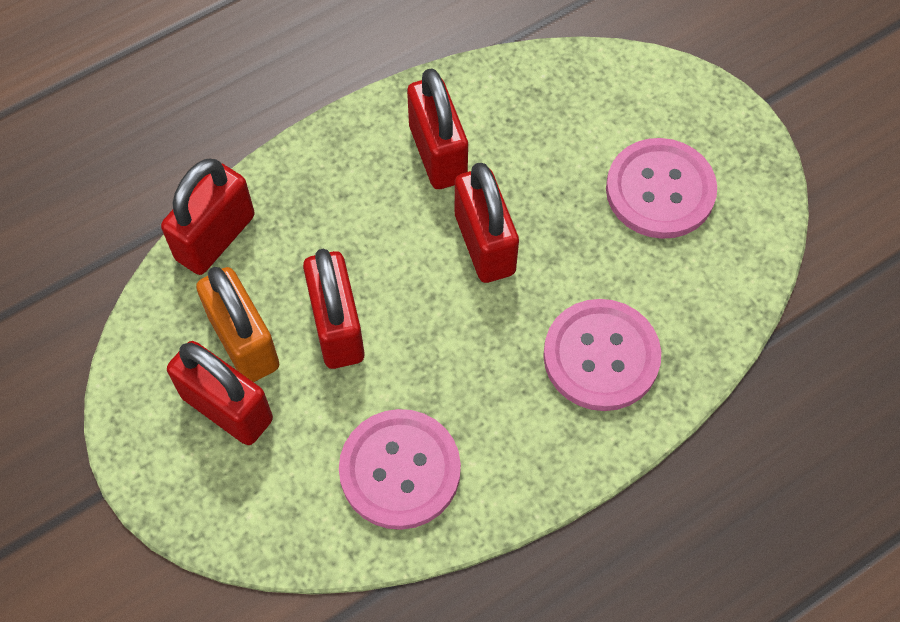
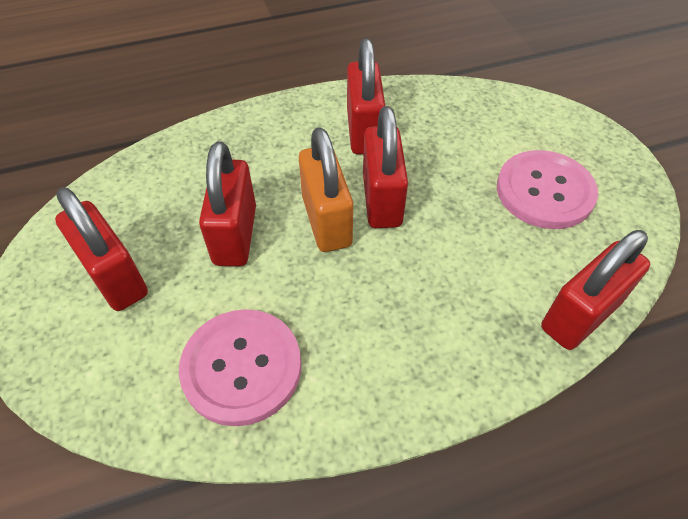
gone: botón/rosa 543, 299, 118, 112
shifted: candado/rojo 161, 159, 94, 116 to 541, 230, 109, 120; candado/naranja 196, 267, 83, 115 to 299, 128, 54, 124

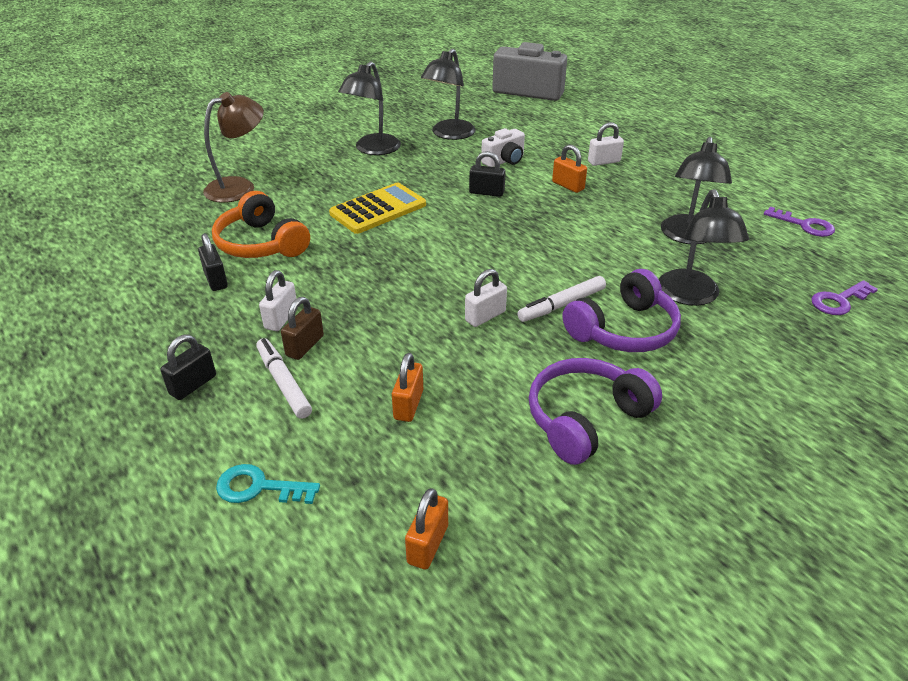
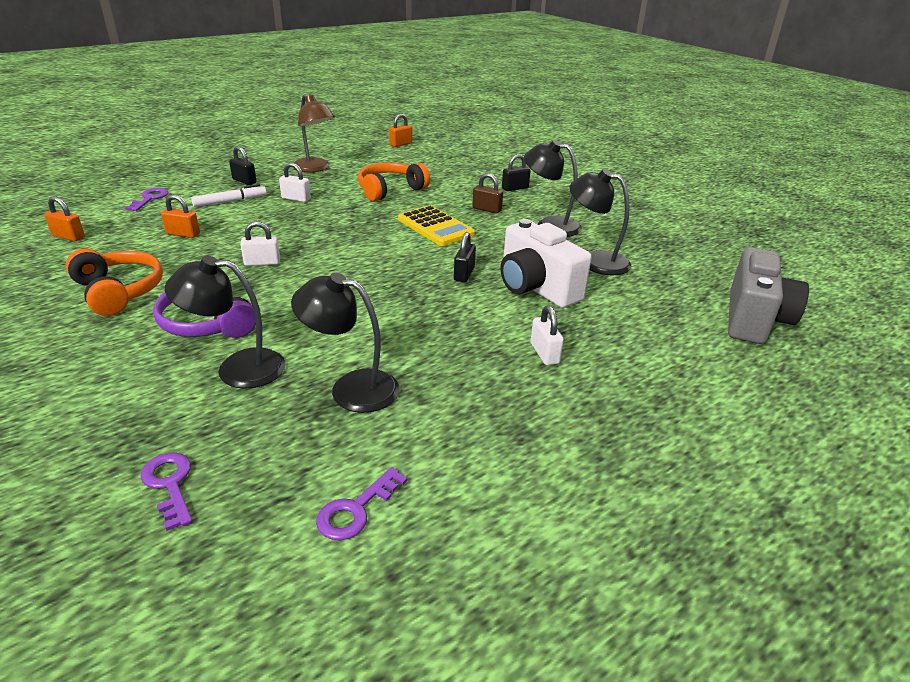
gone: rotulador/blanco 517, 276, 89, 46
shifted: candado/negro 198, 233, 30, 58 to 502, 154, 29, 37; lámpara/marrón 203, 92, 61, 111 to 292, 94, 43, 78; candado/marrón 281, 297, 43, 63 to 472, 173, 31, 41; candado/naranja 552, 144, 35, 49 to 389, 114, 23, 33
repainted: llave/turquesa 216, 464, 104, 40 to llave/morado 125, 188, 43, 23; auriculares/morado 529, 358, 133, 107 to auriculares/naranja 65, 249, 98, 67
rotated: candado/blanco 465, 269, 42, 58 = 240, 221, 40, 45 60 degrees counterclockwise
scaled: cámara/blanco 481, 128, 44, 39 = 500, 219, 92, 89 x1.83

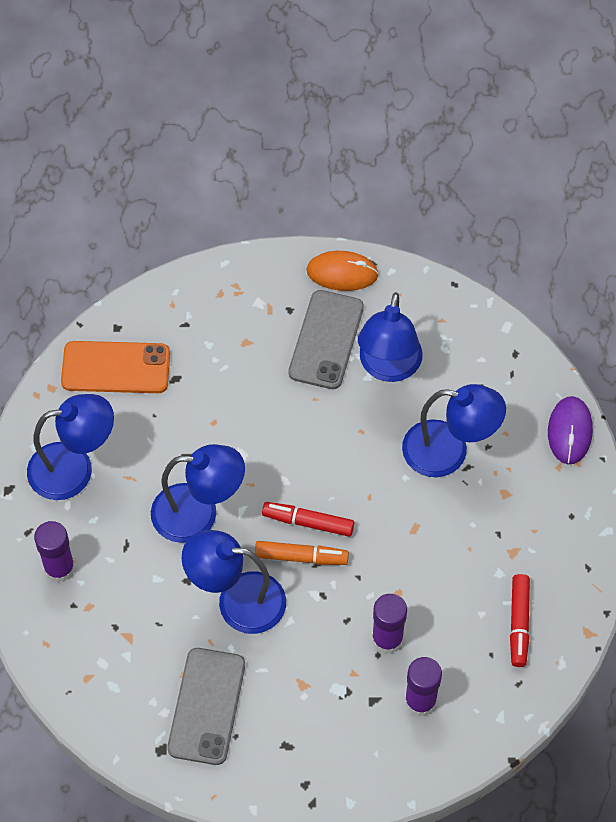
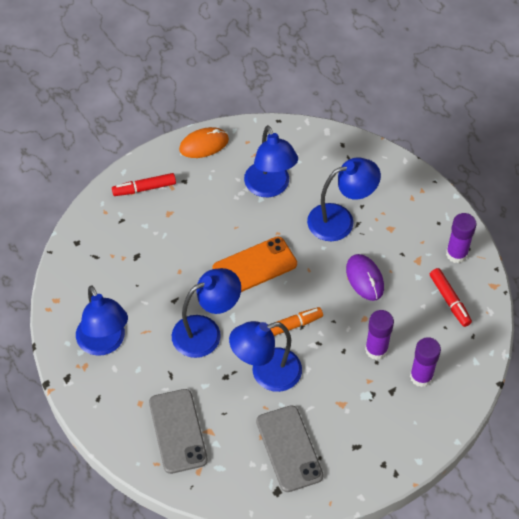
shifted: barra de pegamento/morado 34, 521, 41, 62 to 446, 213, 31, 51; móvil/naranja 61, 341, 109, 52 to 213, 236, 84, 56; rotulador/rojo 262, 502, 92, 35 to 112, 173, 64, 23; móvil/gris 288, 290, 76, 99 to 149, 389, 59, 85; ratón/morado 548, 396, 45, 68 to 346, 254, 38, 47
rotated: lámpara/azul 27, 394, 87, 106 = 76, 285, 52, 71 105 degrees clockwise

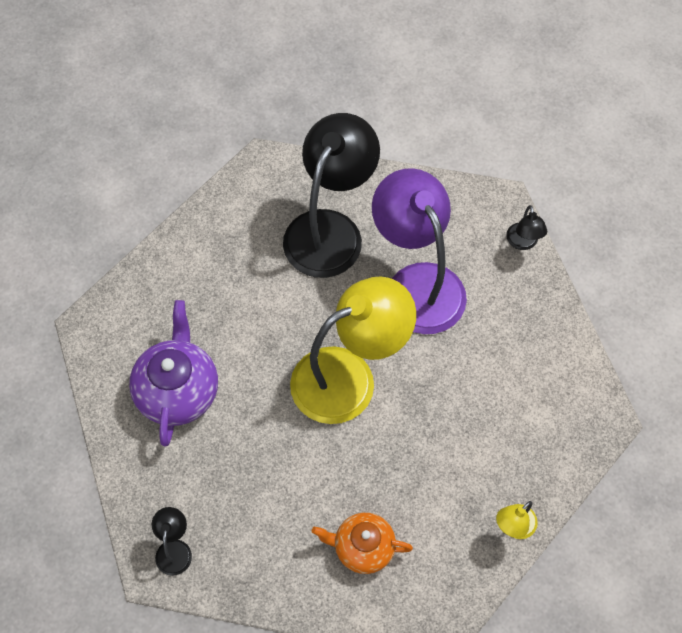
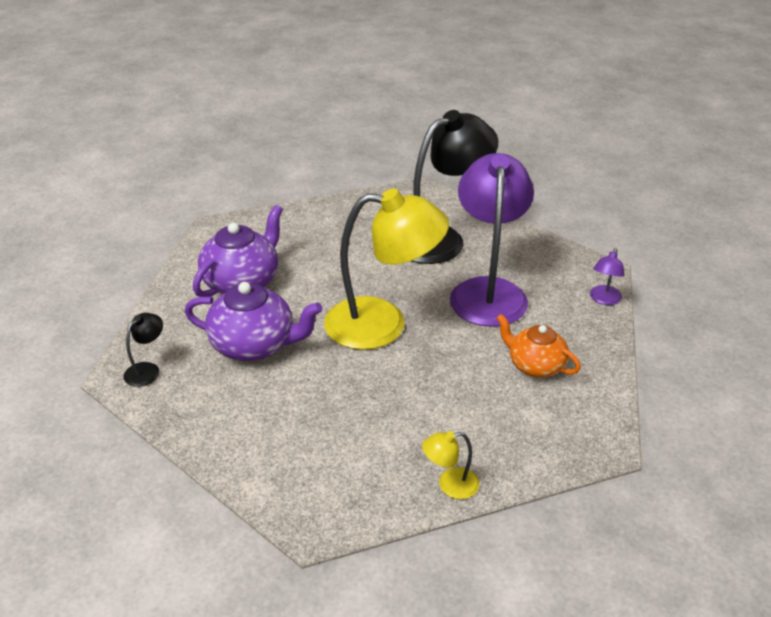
new: tetera/morado 185, 282, 138, 79
shifted: tetera/naranja 312, 513, 101, 61 to 496, 314, 85, 64
repainted: lámpara/negro 506, 205, 41, 45 to lámpara/morado 590, 248, 34, 57

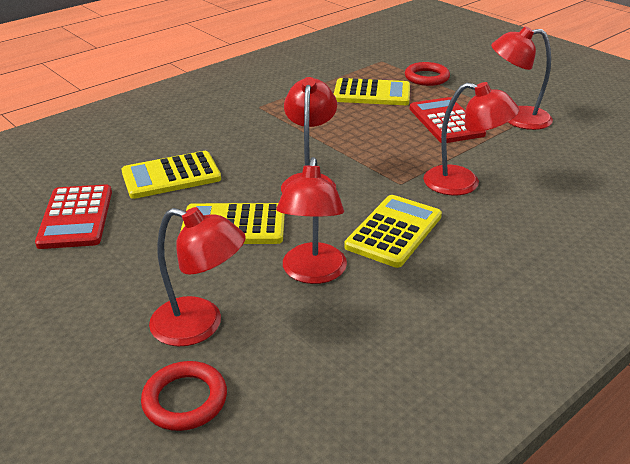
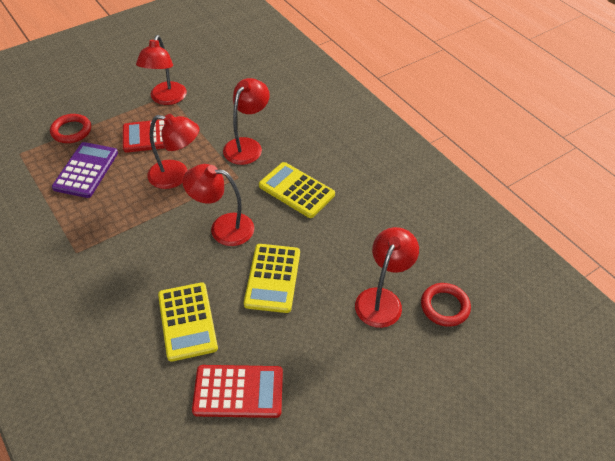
shifted: lámpara/rojo 276, 157, 71, 127 to 147, 114, 52, 75
repainted: calculadora/amarillo 334, 78, 76, 27 to calculadora/morado 52, 142, 66, 56

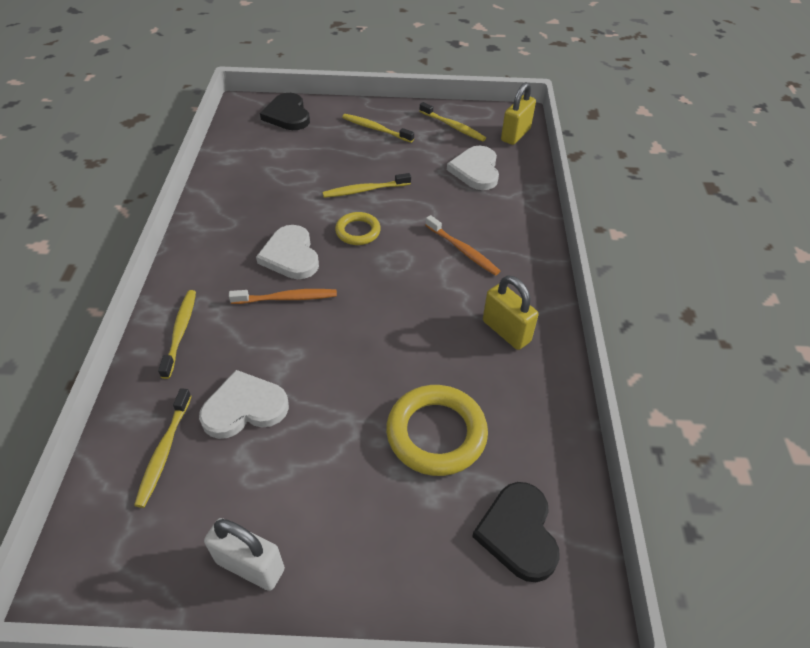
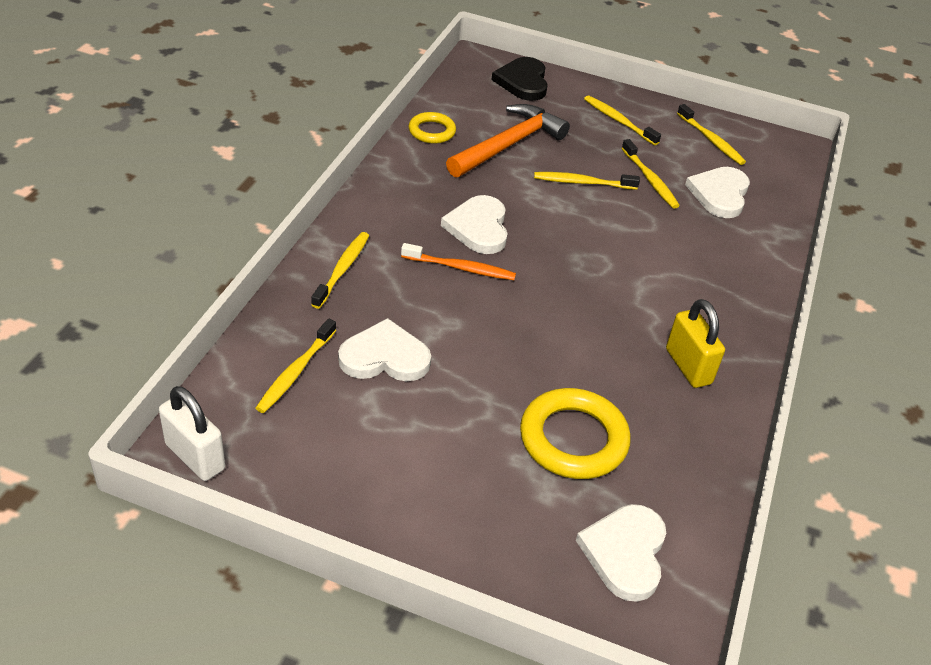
gone: cepillo de dientes/naranja 426, 215, 74, 61; candado/amarillo 501, 82, 35, 63
new: martillo/naranja 446, 104, 124, 73; cepillo de dientes/amarillo 622, 139, 58, 70
shifted: candado/blanco 204, 518, 81, 73 to 159, 386, 66, 95; anillo/amarillo 335, 212, 46, 33 to 409, 112, 47, 32
repainted: corazón/negro 472, 482, 88, 100 to corazón/blanco 576, 504, 90, 98

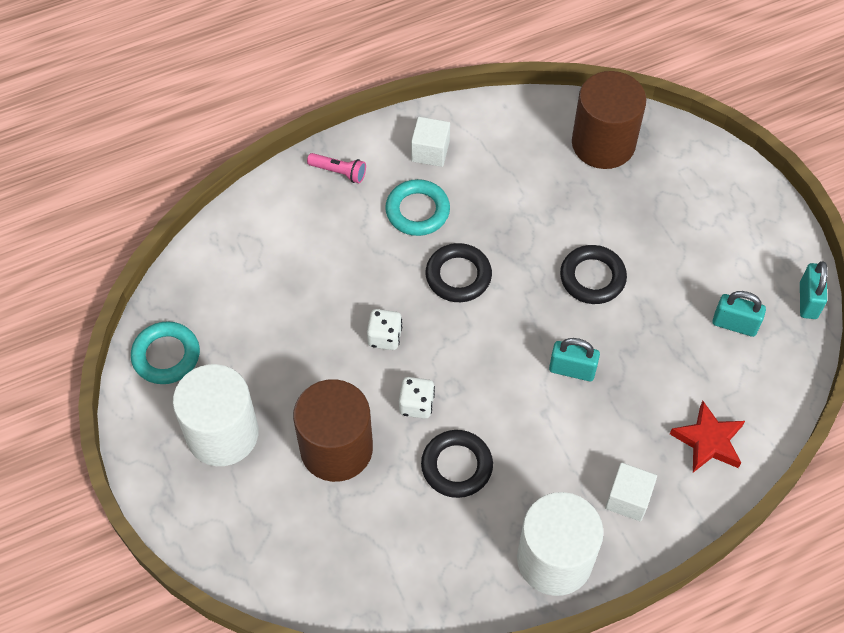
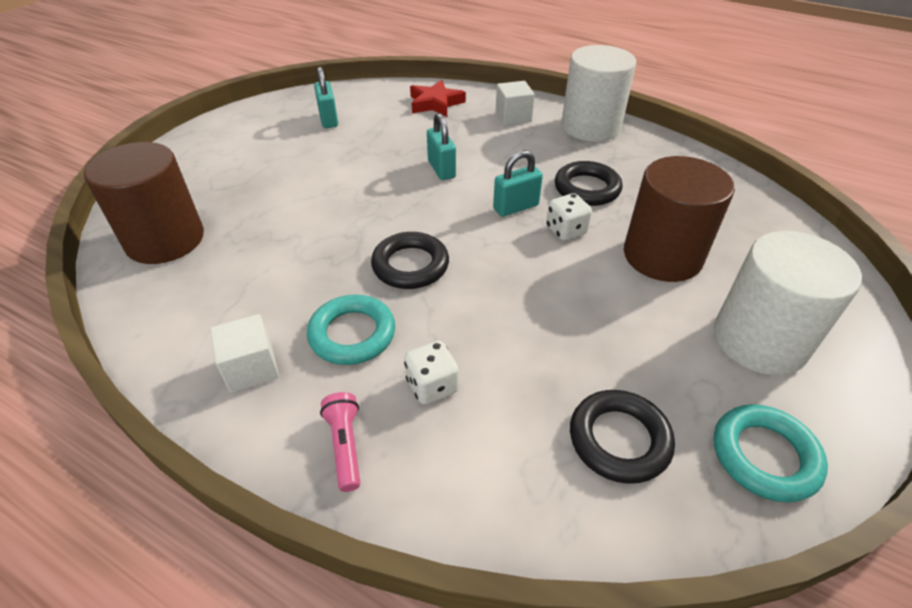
shifted: dado/blanco 367, 309, 35, 41 to 404, 341, 55, 64; anillo/negro 560, 245, 67, 59 to 570, 390, 105, 94; candado/turquesa 800, 261, 28, 58 to 493, 150, 50, 67

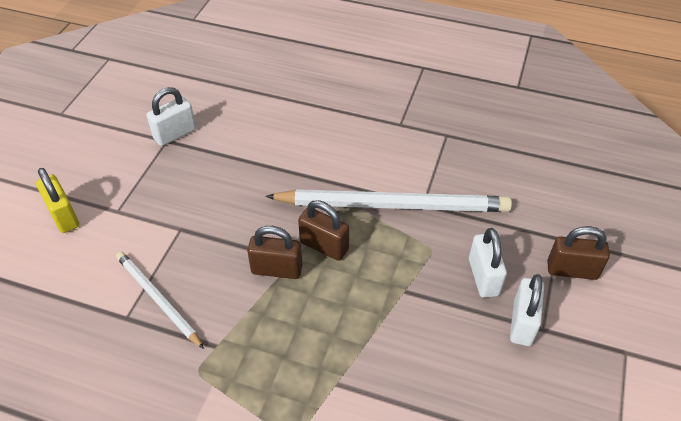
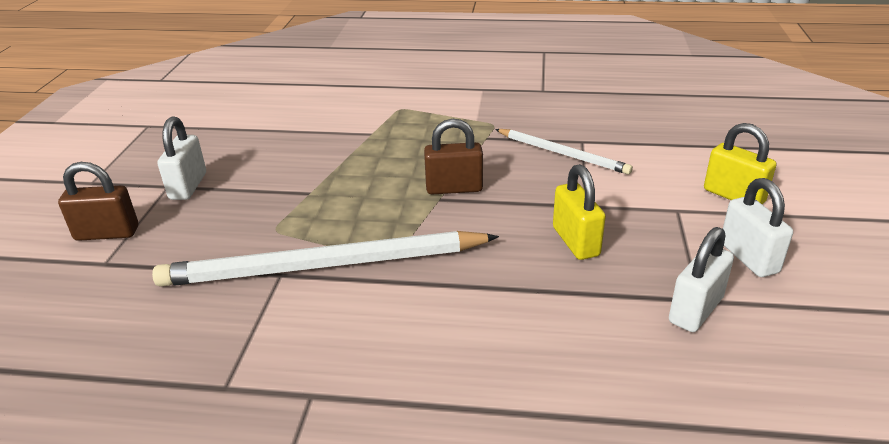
gone: candado/marrón 298, 200, 51, 61
new: candado/amarillo 553, 164, 53, 96
shifted: candado/blanco 469, 228, 38, 70 to 723, 178, 70, 99

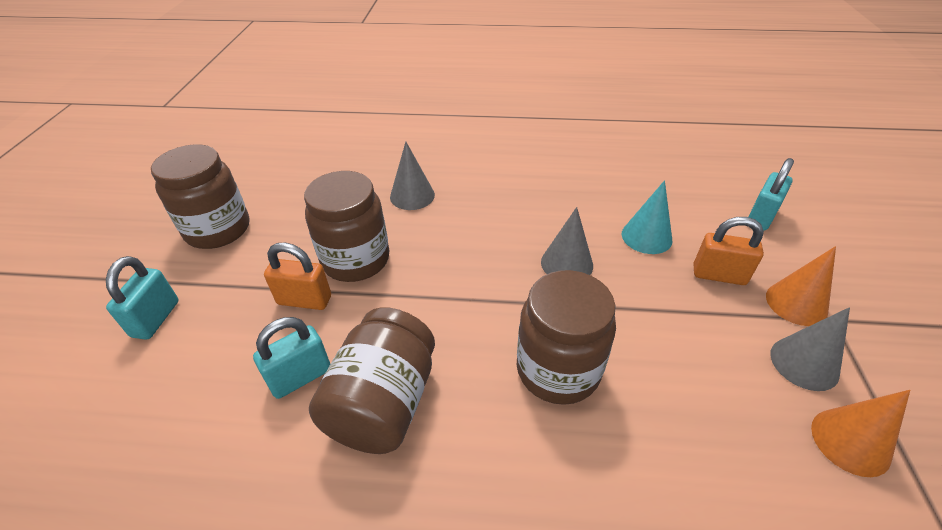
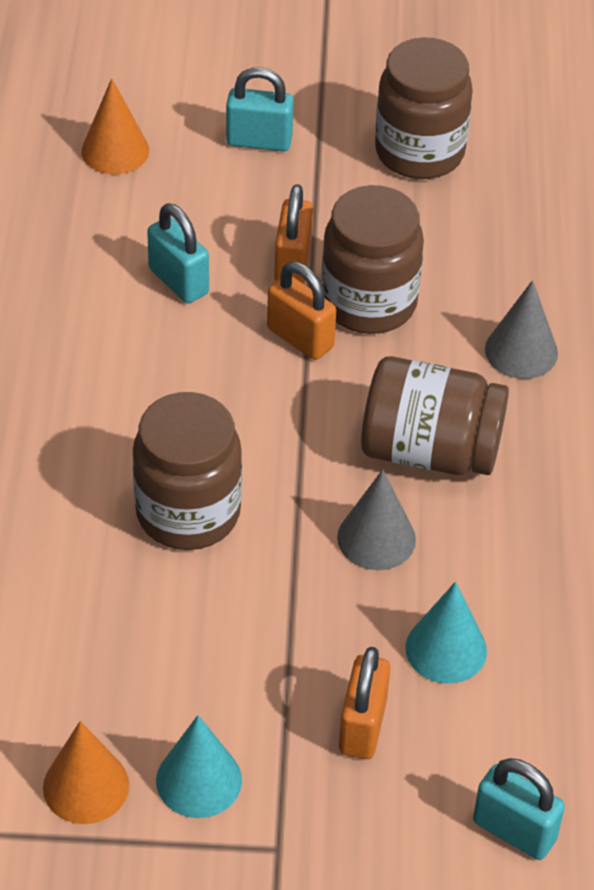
new: candado/naranja 267, 262, 69, 98
shifted: tarro/marrón 309, 307, 126, 147 to 361, 356, 148, 119; cono/naranja 766, 246, 70, 80 to 81, 78, 68, 96
repainted: cono/gris 771, 307, 79, 84 to cono/turquesa 156, 715, 86, 103

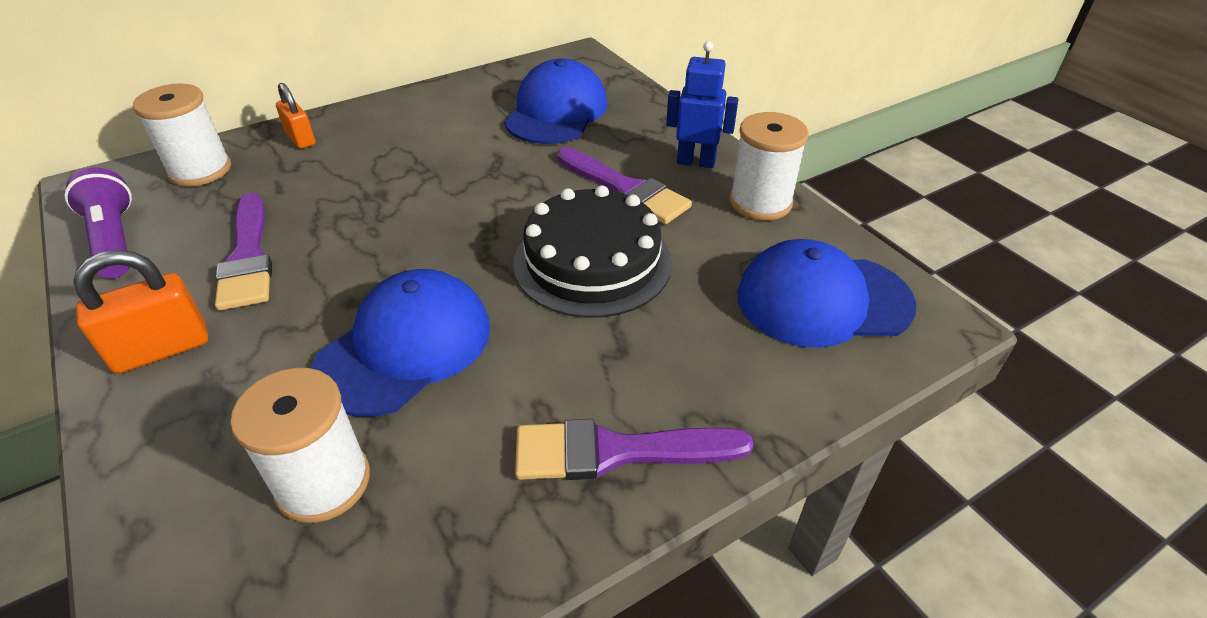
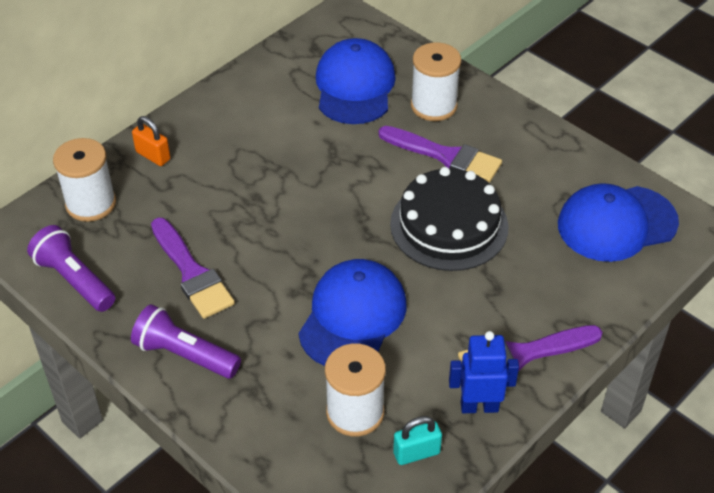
new: candado/turquesa 393, 416, 49, 49
shifted: robot/azul 666, 41, 72, 127 to 449, 331, 70, 82; carrete/blanco 729, 112, 80, 109 to 411, 43, 50, 78
swapped: candado/naranja 73, 250, 135, 124 to lámpara de mano/morado 131, 304, 110, 75

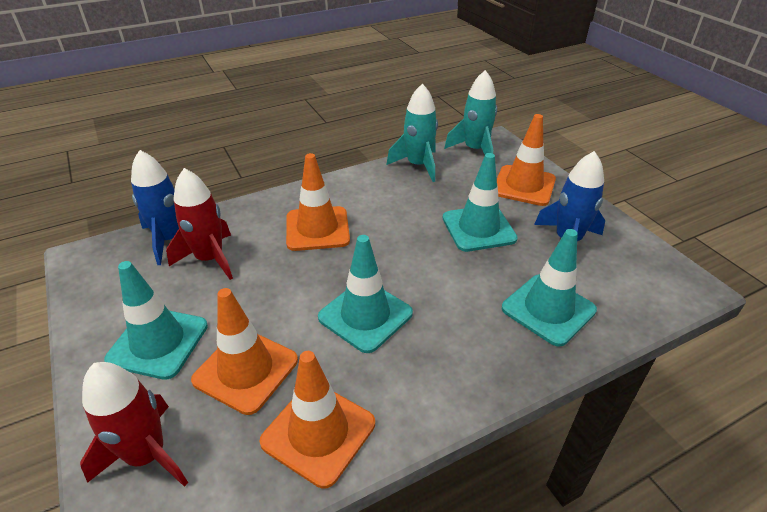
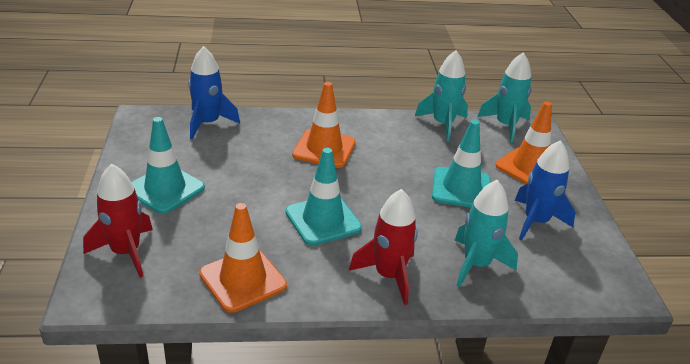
gone: cono de tráfico/naranja 191, 288, 107, 127
shifted: cohete/rojo 166, 168, 67, 112 to 349, 189, 69, 116
swapped: cono de tráfico/turquesa 502, 229, 95, 118 to cohete/turquesa 454, 180, 64, 107

